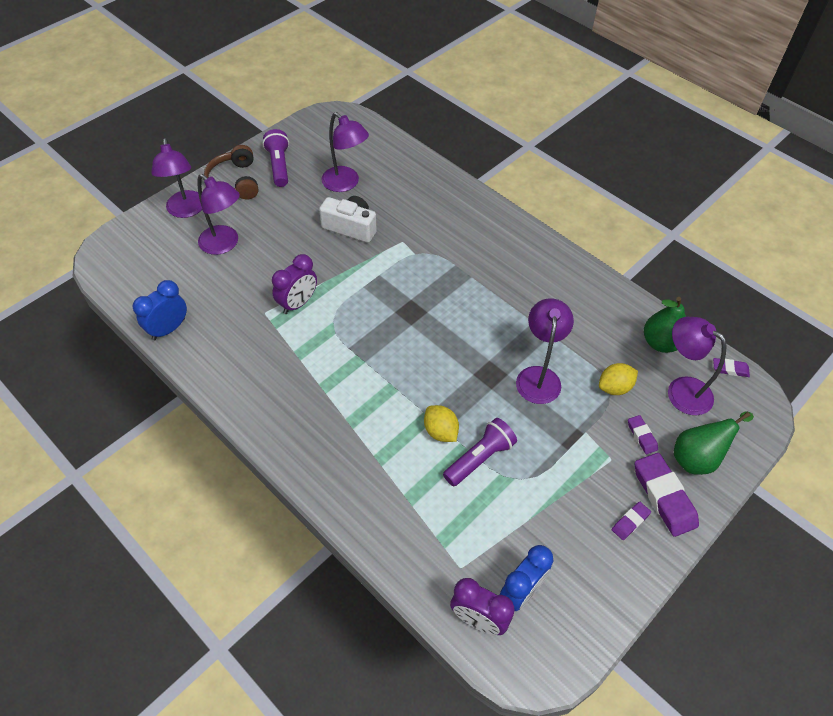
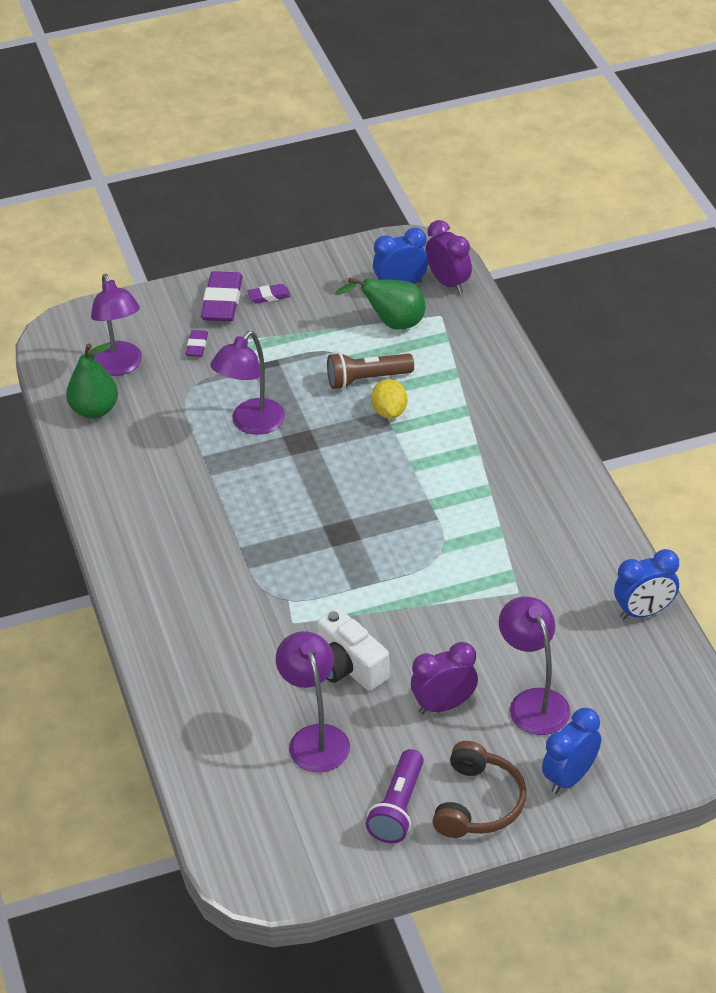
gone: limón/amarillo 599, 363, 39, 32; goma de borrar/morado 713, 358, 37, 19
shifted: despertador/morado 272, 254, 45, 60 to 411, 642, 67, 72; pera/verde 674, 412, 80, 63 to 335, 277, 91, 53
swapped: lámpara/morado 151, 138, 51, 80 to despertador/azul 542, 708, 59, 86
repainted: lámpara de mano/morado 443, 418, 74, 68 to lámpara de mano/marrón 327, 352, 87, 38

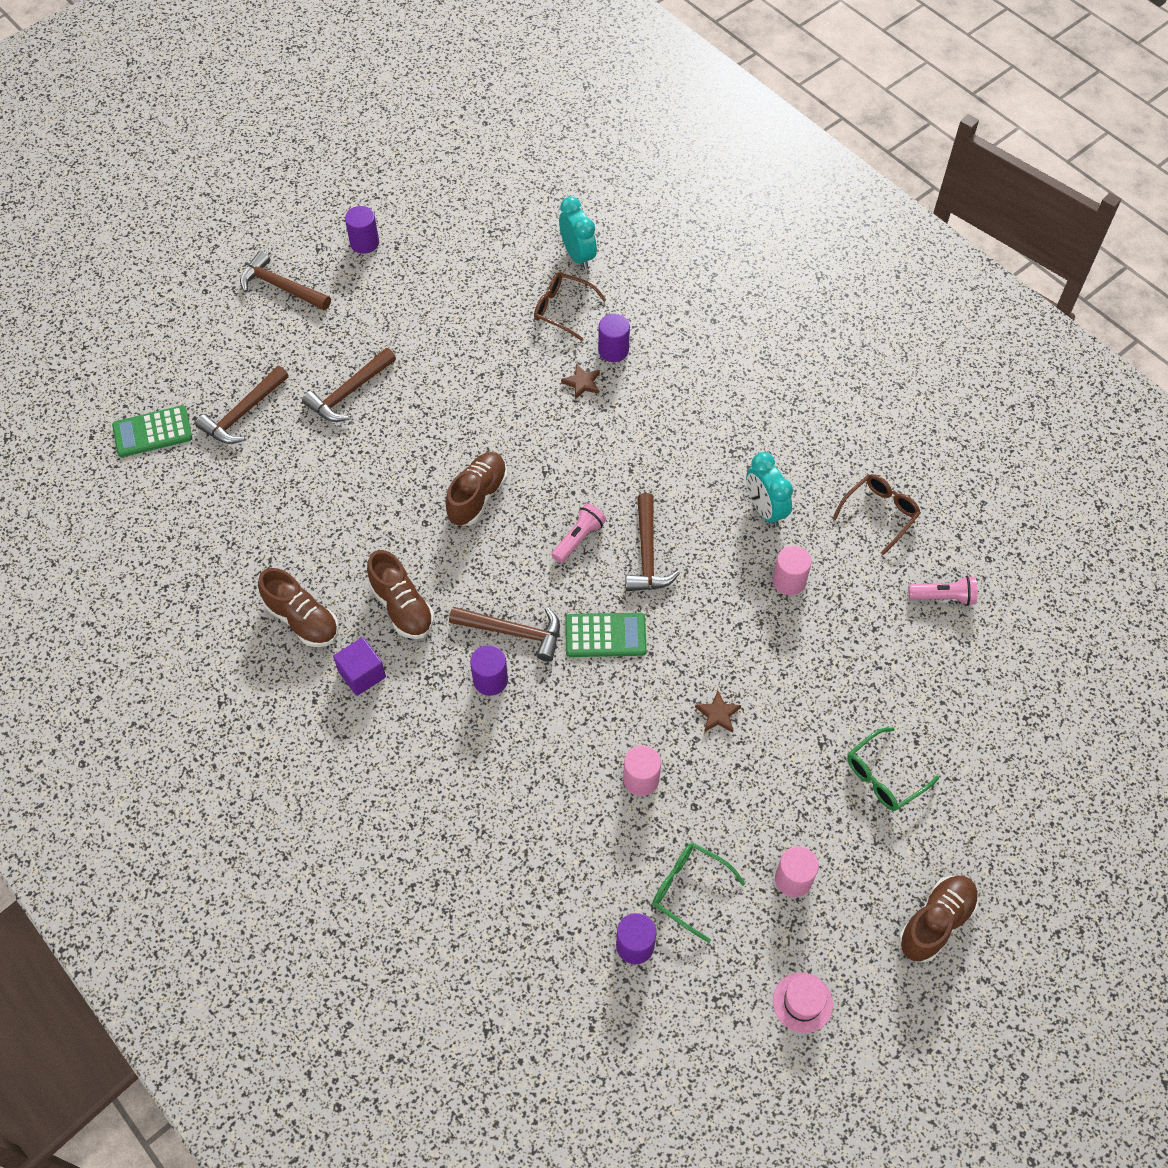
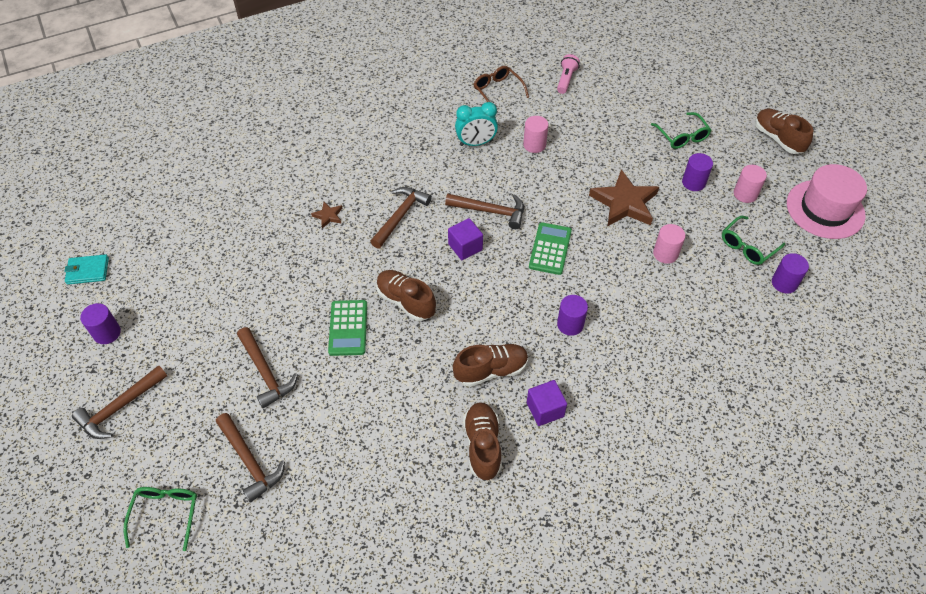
gone: gafas/marrón 534, 272, 72, 69; despertador/turquesa 559, 196, 38, 74
new: cartera/turquesa 64, 254, 45, 31; gafas/verde 124, 487, 73, 64
shifted: calculadora/verde 112, 405, 80, 52 to 328, 300, 39, 56; martillo/marrón 449, 607, 111, 55 to 370, 187, 62, 62; cilindro/morado 598, 314, 32, 48 to 682, 153, 31, 38
swapped: lámpara de mano/rosa 551, 503, 55, 60 to cubo/morado 448, 218, 35, 42
rotated: zapato/marrón 258, 568, 81, 79 = 463, 402, 39, 78 60 degrees counterclockwise
scaled: estrella/marrón 695, 691, 46, 42 = 589, 170, 70, 57 x2.21; sombrero/rosa 773, 972, 60, 61 = 787, 164, 80, 75 x2.05

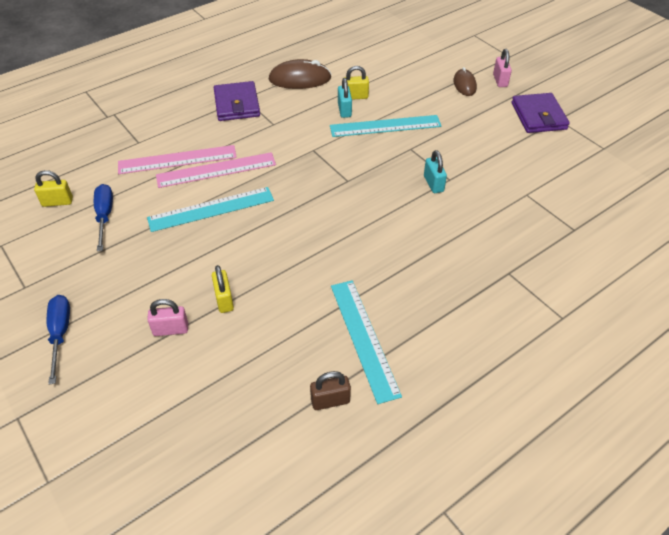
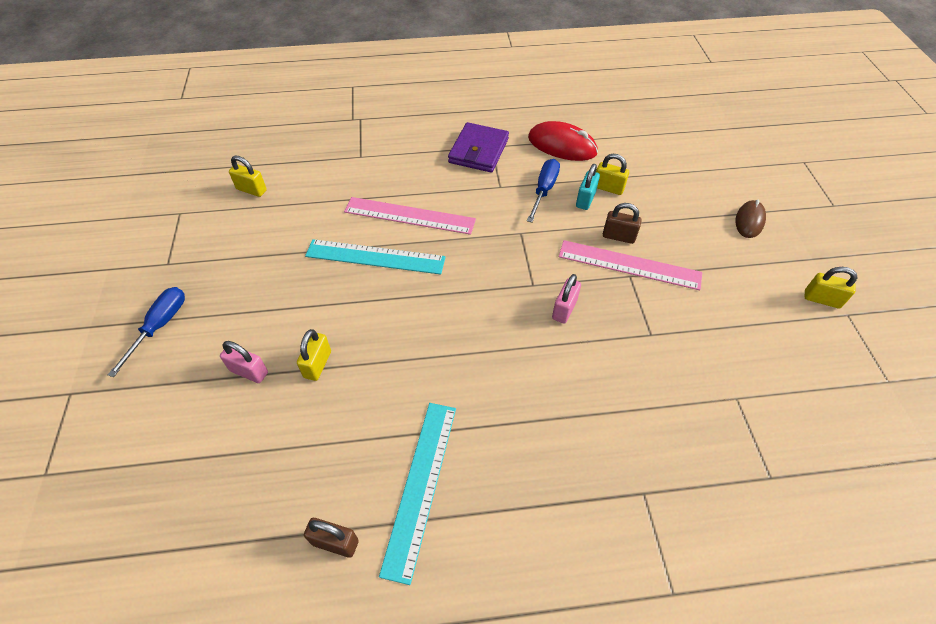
gone: candado/turquesa 424, 150, 23, 43
shifted: destornillador/azul 94, 184, 19, 67 to 527, 159, 33, 64; regla/rosa 118, 145, 119, 29 to 559, 240, 143, 50; candado/rosa 493, 49, 19, 38 to 552, 274, 29, 49
swapped: regla/turquesa 330, 115, 112, 22 to candado/marrón 603, 203, 39, 41; cartera/morado 511, 93, 59, 40 to candado/amarillo 804, 267, 53, 41
repainted: ratón/marrón 269, 59, 62, 30 to ratón/rojo 528, 121, 70, 40

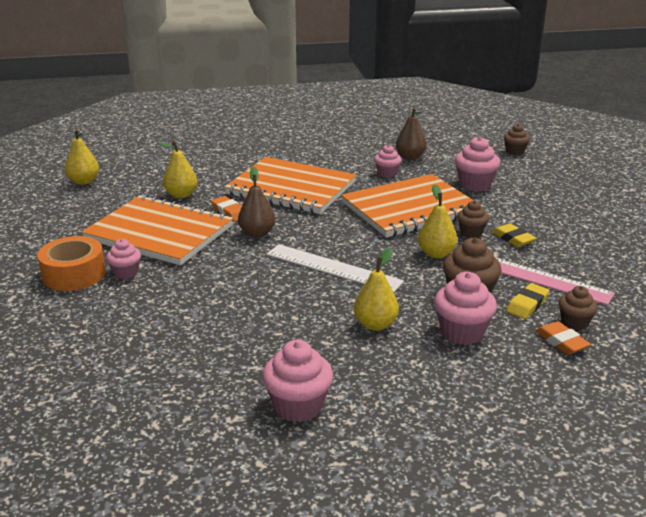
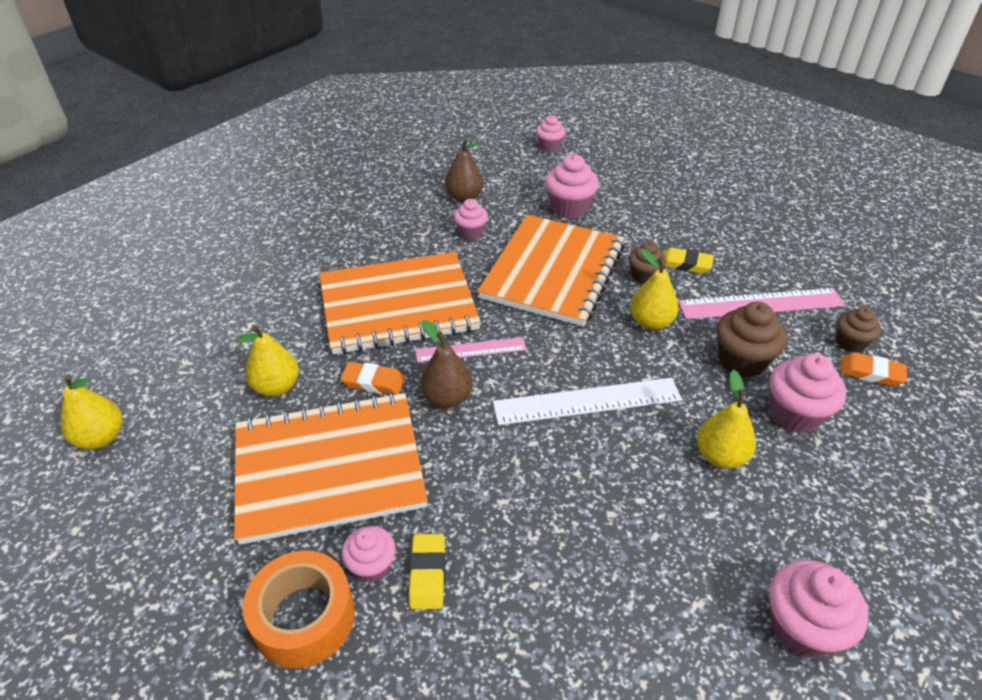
new: regla/rosa 416, 337, 111, 25
shifted: goma de borrar/amarillo 506, 283, 44, 36 to 409, 534, 36, 75
repainted: magdalena/marrón 504, 124, 26, 31 to magdalena/rosa 536, 115, 29, 37

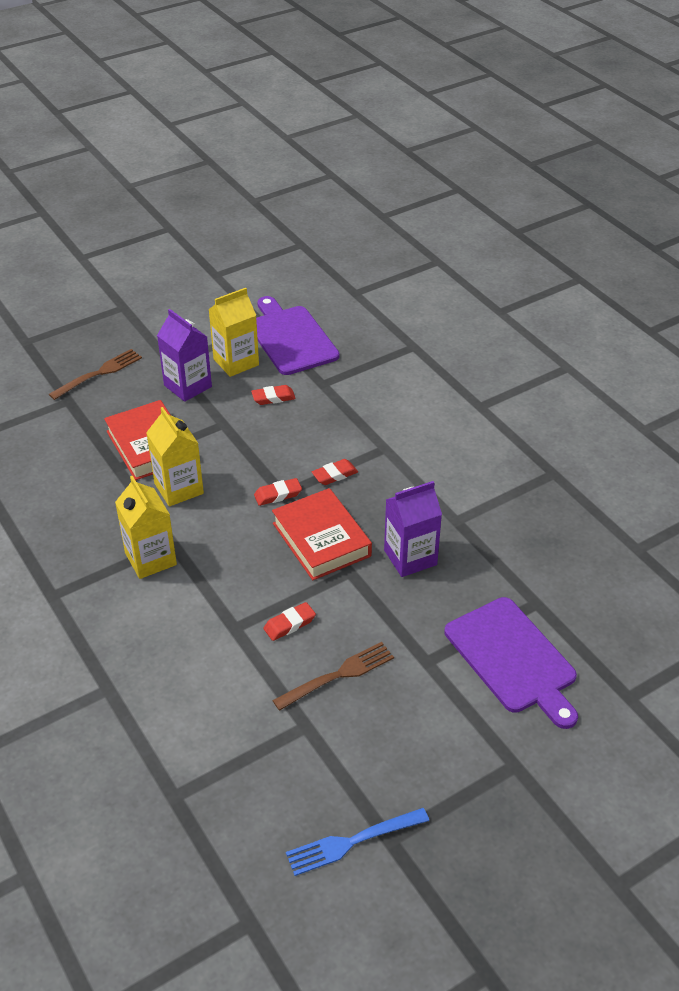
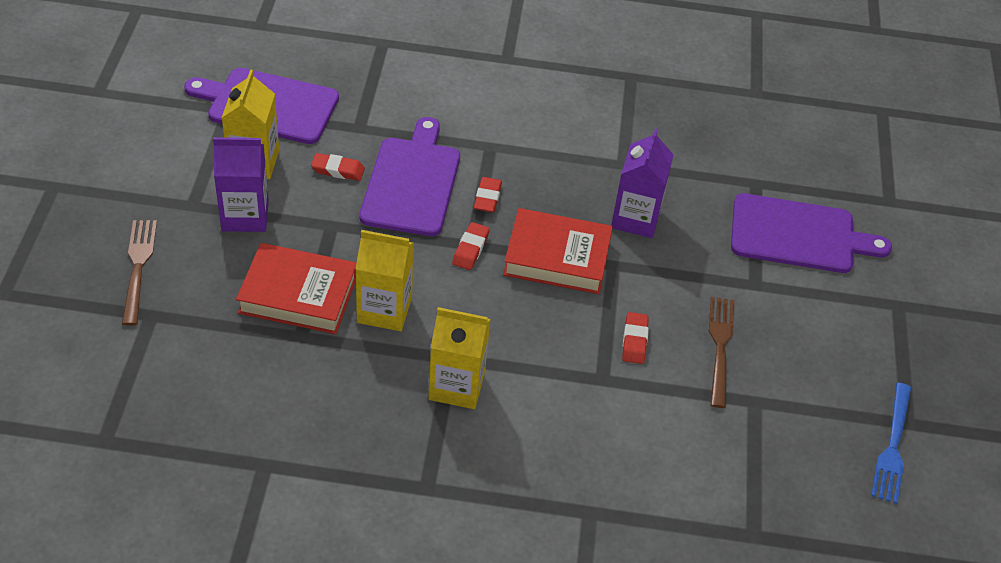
new: tabla de cortar/morado 359, 117, 101, 119
rotated: goma de borrar/rojo 251, 385, 45, 20 = 311, 153, 54, 28 75 degrees clockwise

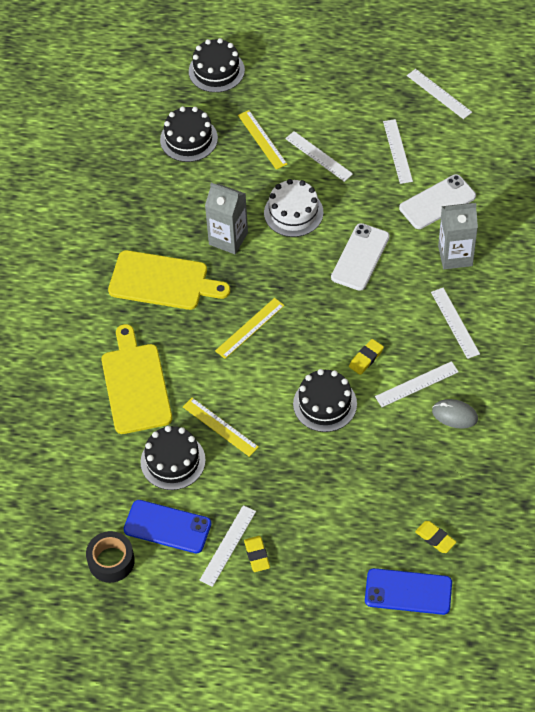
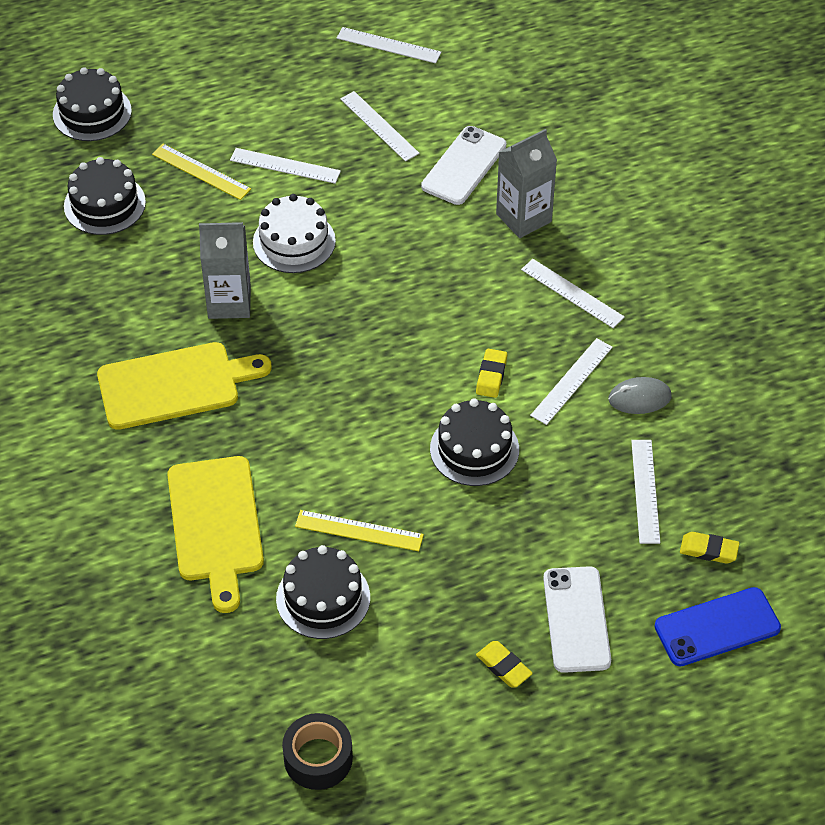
gone: móvil/azul 124, 500, 87, 53; regla/amarillo 215, 298, 70, 61
shifted: regla/blanco 199, 505, 57, 82 to 631, 440, 29, 104; móvil/blanco 331, 223, 59, 68 to 543, 566, 68, 107
rotated: tabla de cortar/amarillo 101, 324, 71, 110 = 167, 456, 97, 157 150 degrees counterclockwise

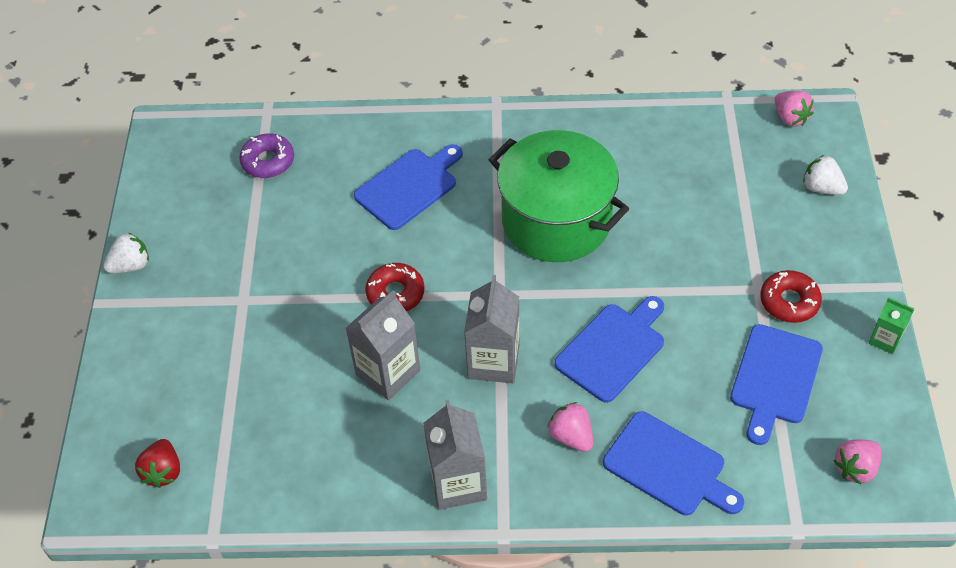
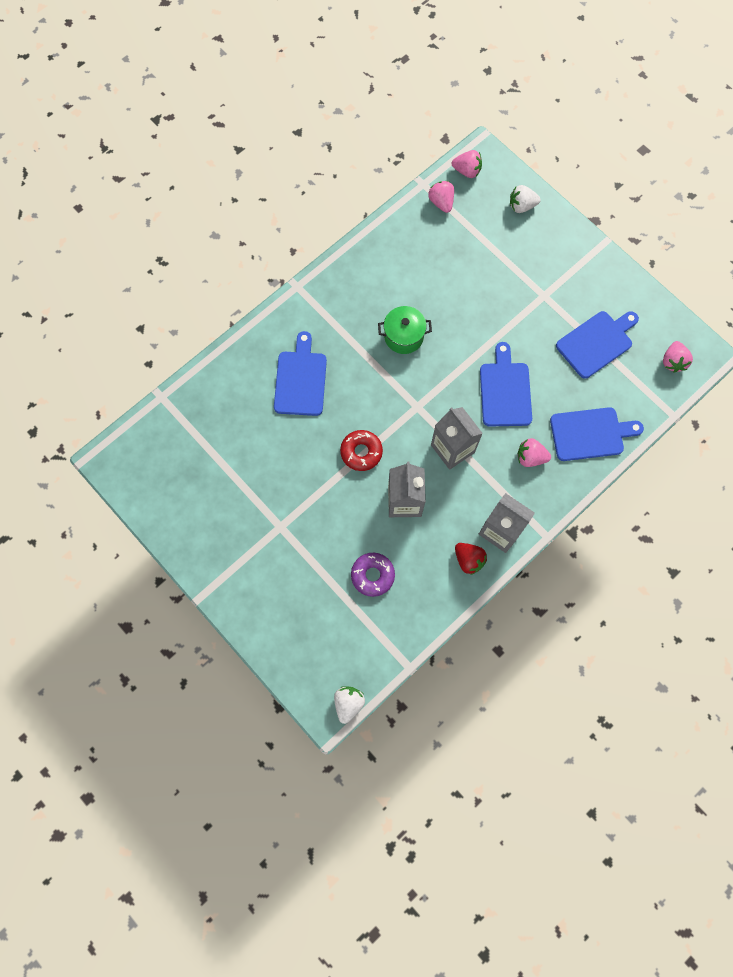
gone: rosquilla/rojo 760, 270, 62, 53; cartón de leche/verde 869, 297, 45, 57
new: fresa/rosa 428, 181, 26, 32
shifted: fresa/blanco 104, 233, 45, 40 to 334, 686, 31, 38; fresa/rojo 135, 439, 45, 49 to 455, 543, 32, 32; rosquilla/morado 239, 133, 55, 45 to 351, 553, 44, 44
rotated: tabla de cortar/azul 730, 324, 93, 121 = 556, 311, 83, 68 105 degrees counterclockwise
scaled: olla/verde 488, 130, 141, 132 = 378, 306, 54, 48 x0.50

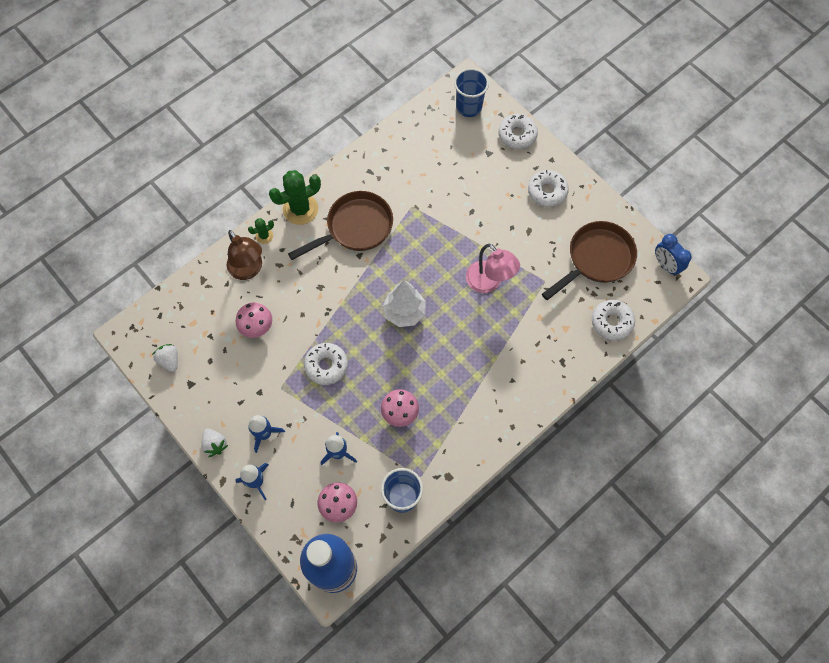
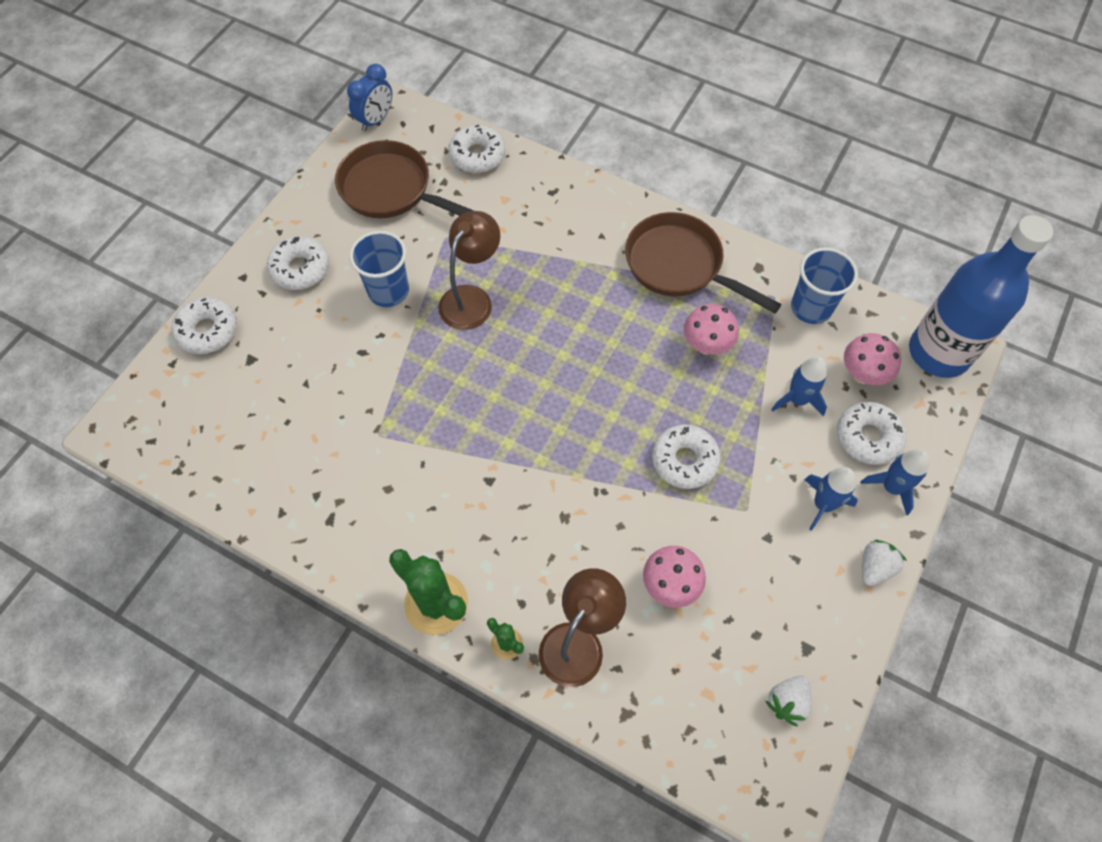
gone: árbol/blanco 383, 280, 43, 47
new: rosquilla/blanco 837, 402, 69, 63
shifted: sartén/marrón 288, 191, 105, 69 to 625, 212, 157, 101; vaso/azul 454, 68, 35, 49 to 349, 231, 60, 76
repainted: lámpara/rosa 466, 244, 54, 49 to lámpara/marrón 438, 211, 62, 119

